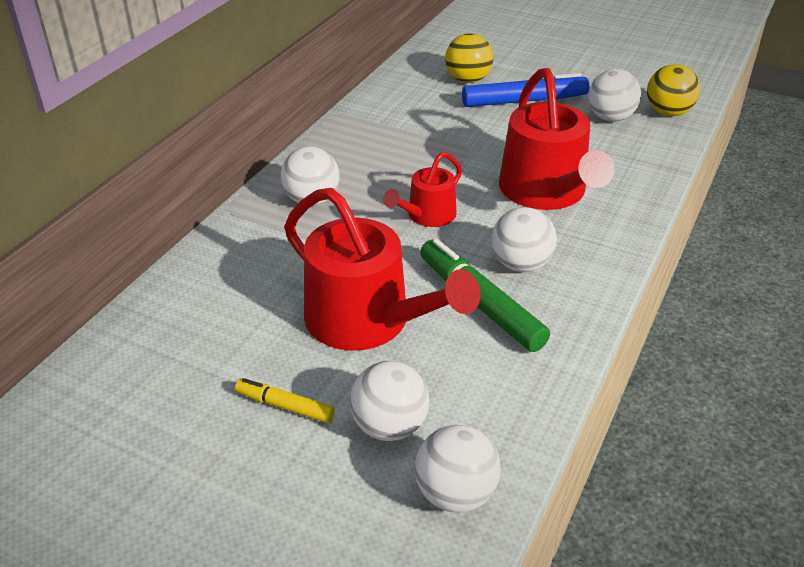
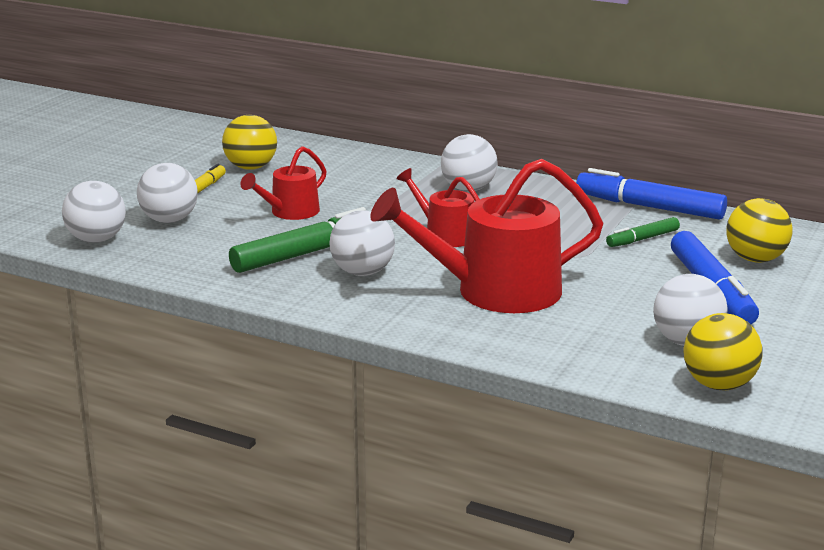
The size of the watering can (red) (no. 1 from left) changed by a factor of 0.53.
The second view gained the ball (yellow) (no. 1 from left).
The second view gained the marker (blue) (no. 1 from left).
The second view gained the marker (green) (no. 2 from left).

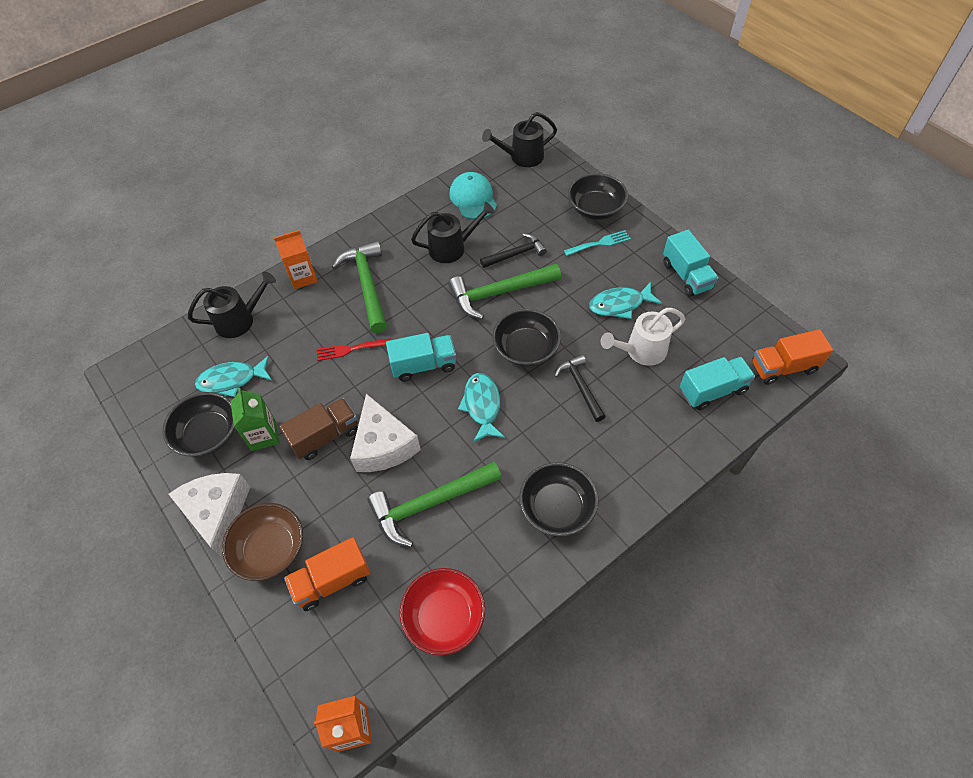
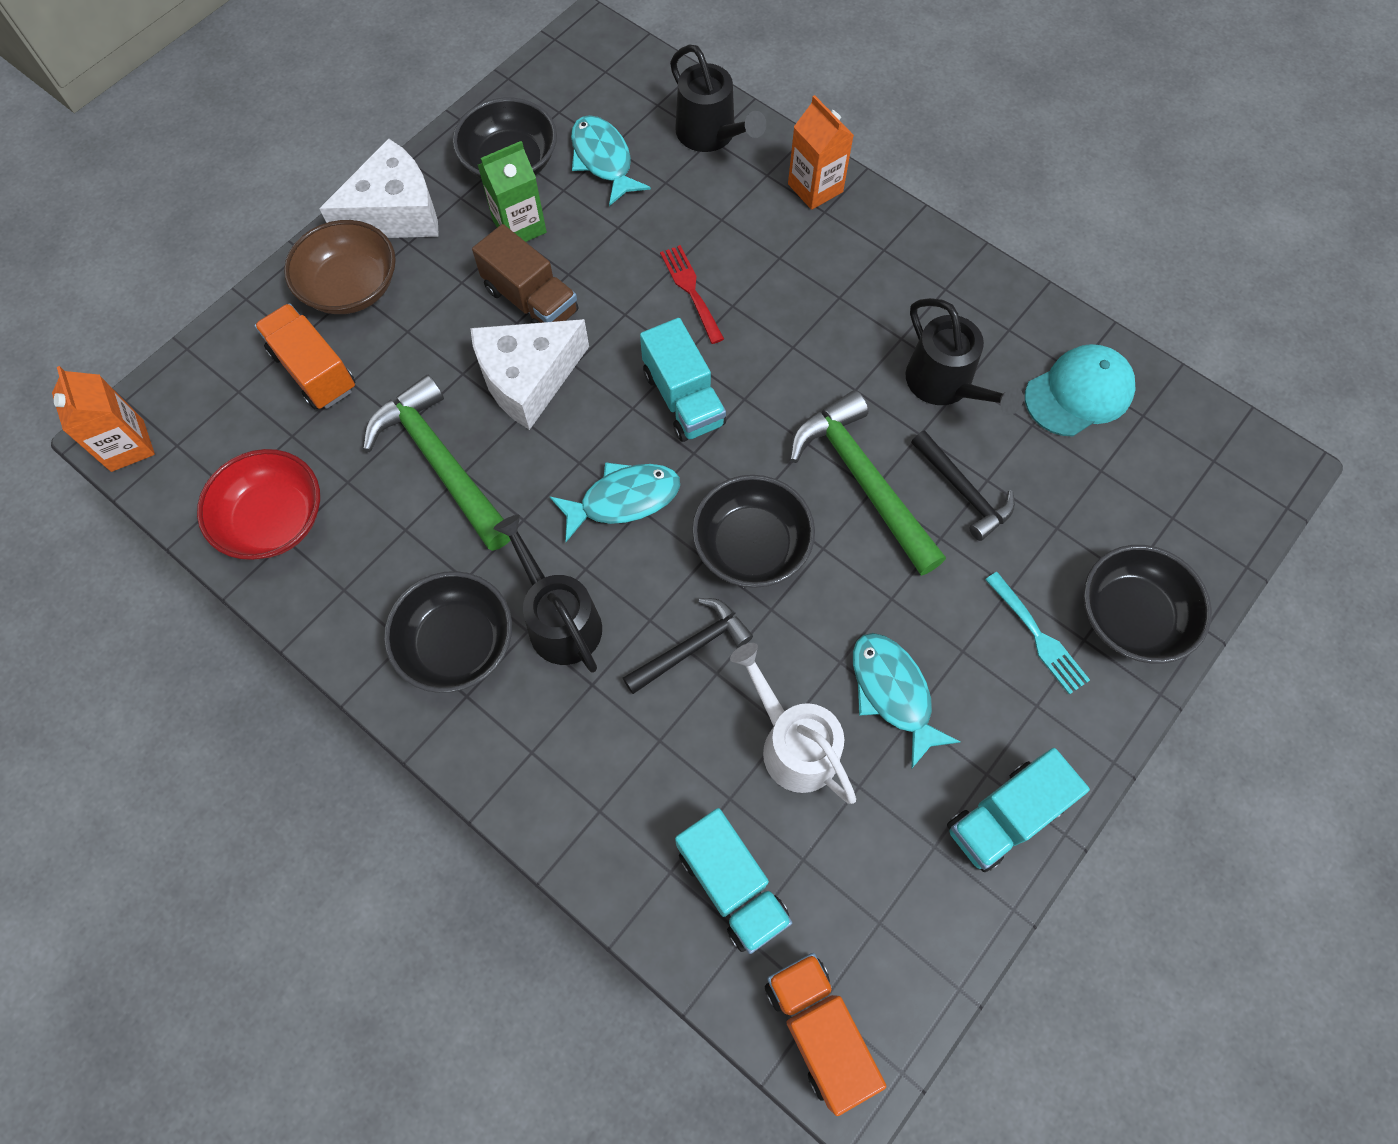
The second view lost the hammer (green) (no. 1 from left).
The watering can (black) (no. 3 from left in the first image) ended up elsewhere.

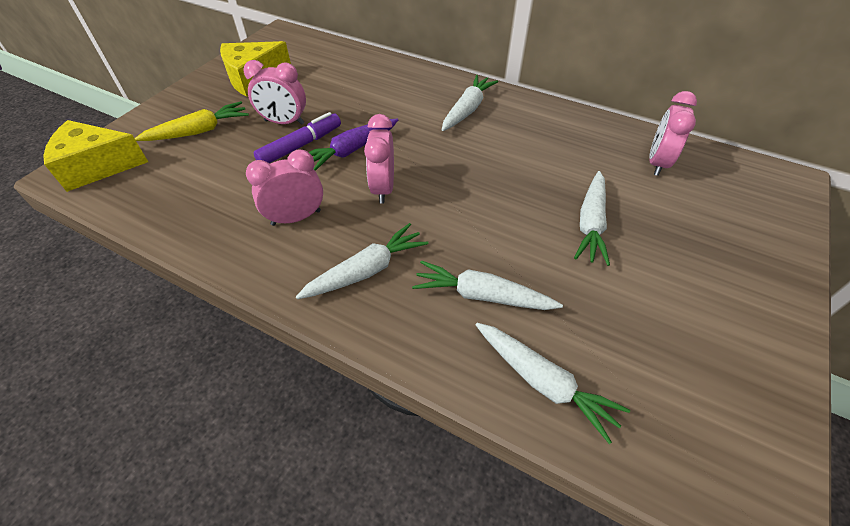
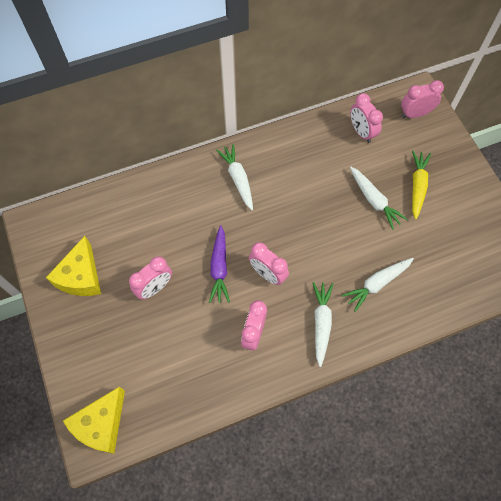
The carrot (yellow) ended up elsewhere.
The second view lost the marker (purple).
The second view lost the carrot (white) (no. 4 from left).
The second view gained the clock (pink) (no. 5 from left).

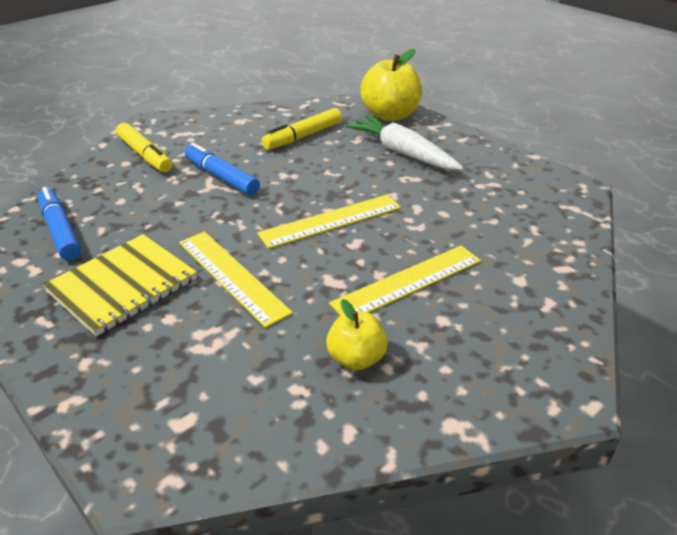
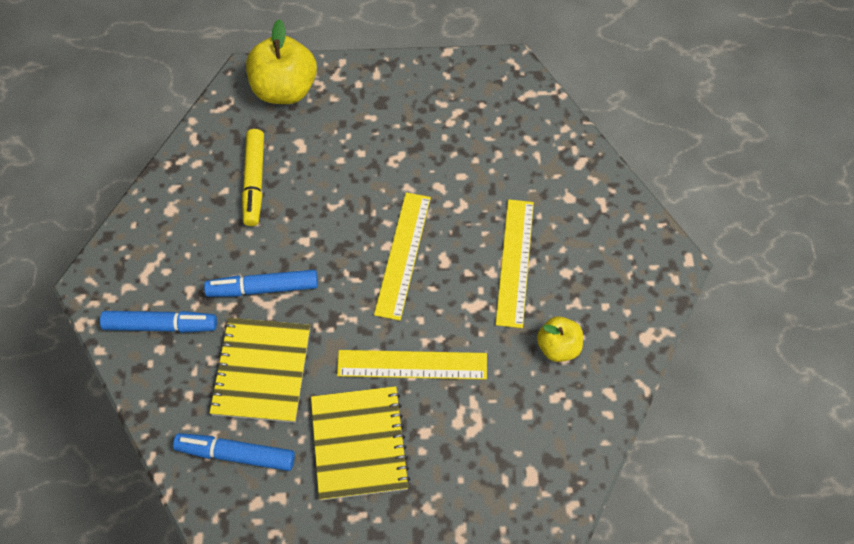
What was the marker (yellow) (no. 1 from left) turned into the marker (blue) (no. 1 from left).
The second view lost the carrot (white).
The second view gained the notebook (yellow) (no. 1 from left).

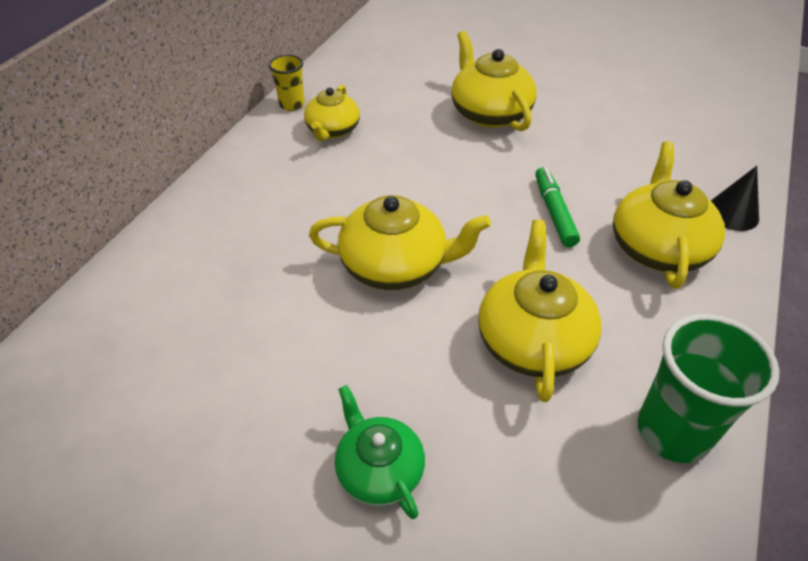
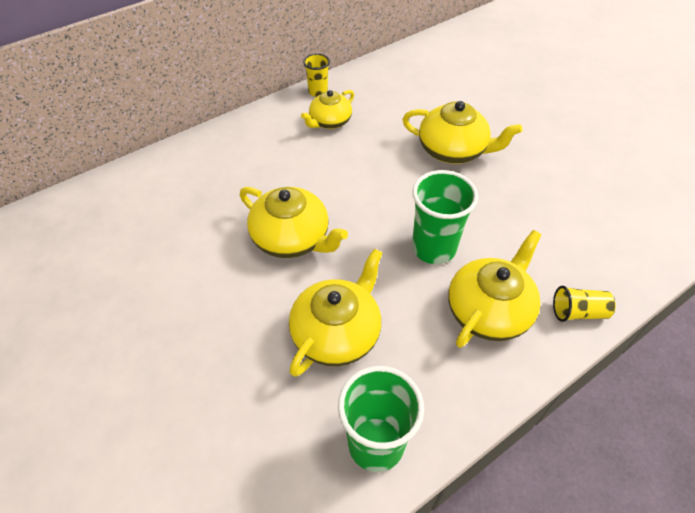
The second view lost the teapot (green).
The teapot (yellow) (no. 3 from left in the first image) ended up facing another way, 105 degrees clockwise from before.
Where the marker (green) stood, the cup (green) (no. 2 from left) came to stand.
Where the cone (black) stood, the cup (yellow) (no. 2 from left) came to stand.

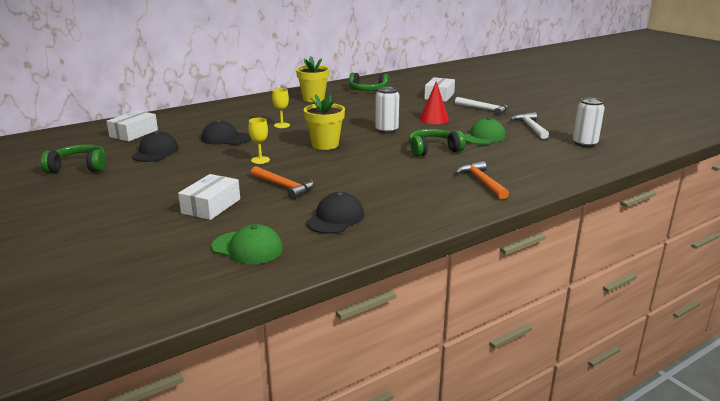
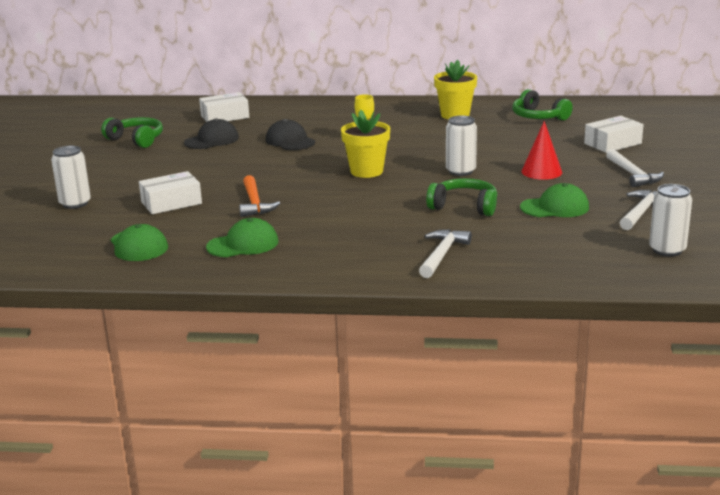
The second view lost the goblet (yellow) (no. 1 from left).
What was the cap (black) (no. 3 from left) turned into the cap (green) (no. 2 from left).
What was the hammer (orange) (no. 2 from left) turned into the hammer (white) (no. 1 from left).
The second view gained the can (white) (no. 1 from left).

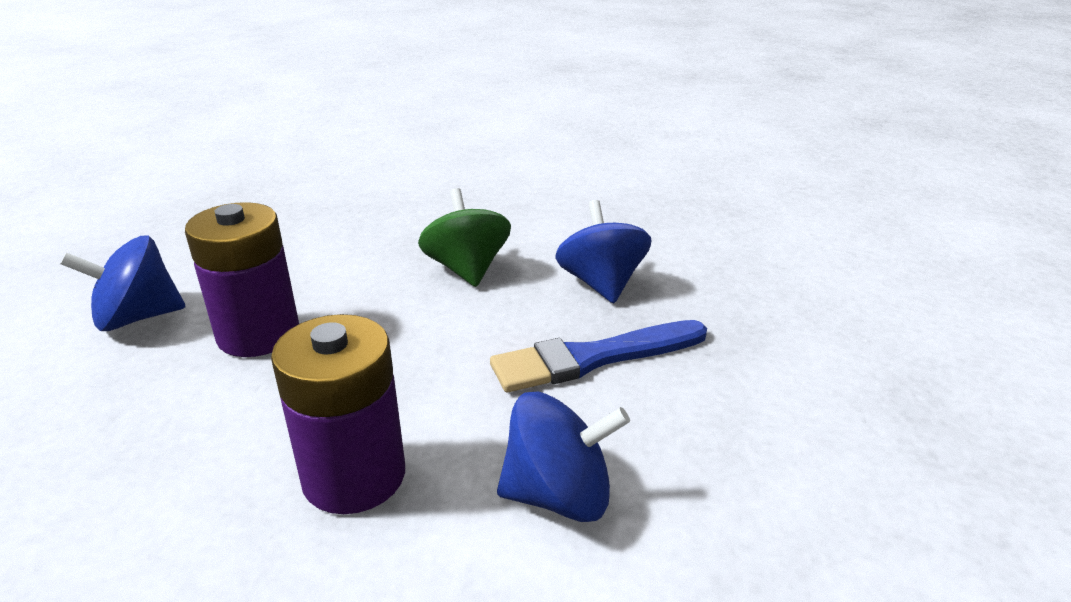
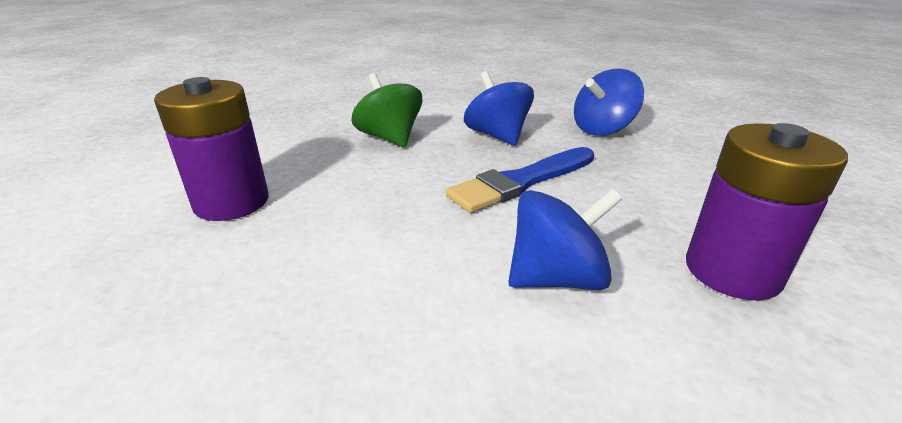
The spinning top (blue) (no. 1 from left in the first image) ended up elsewhere.
The battery (purple) (no. 2 from left) ended up elsewhere.

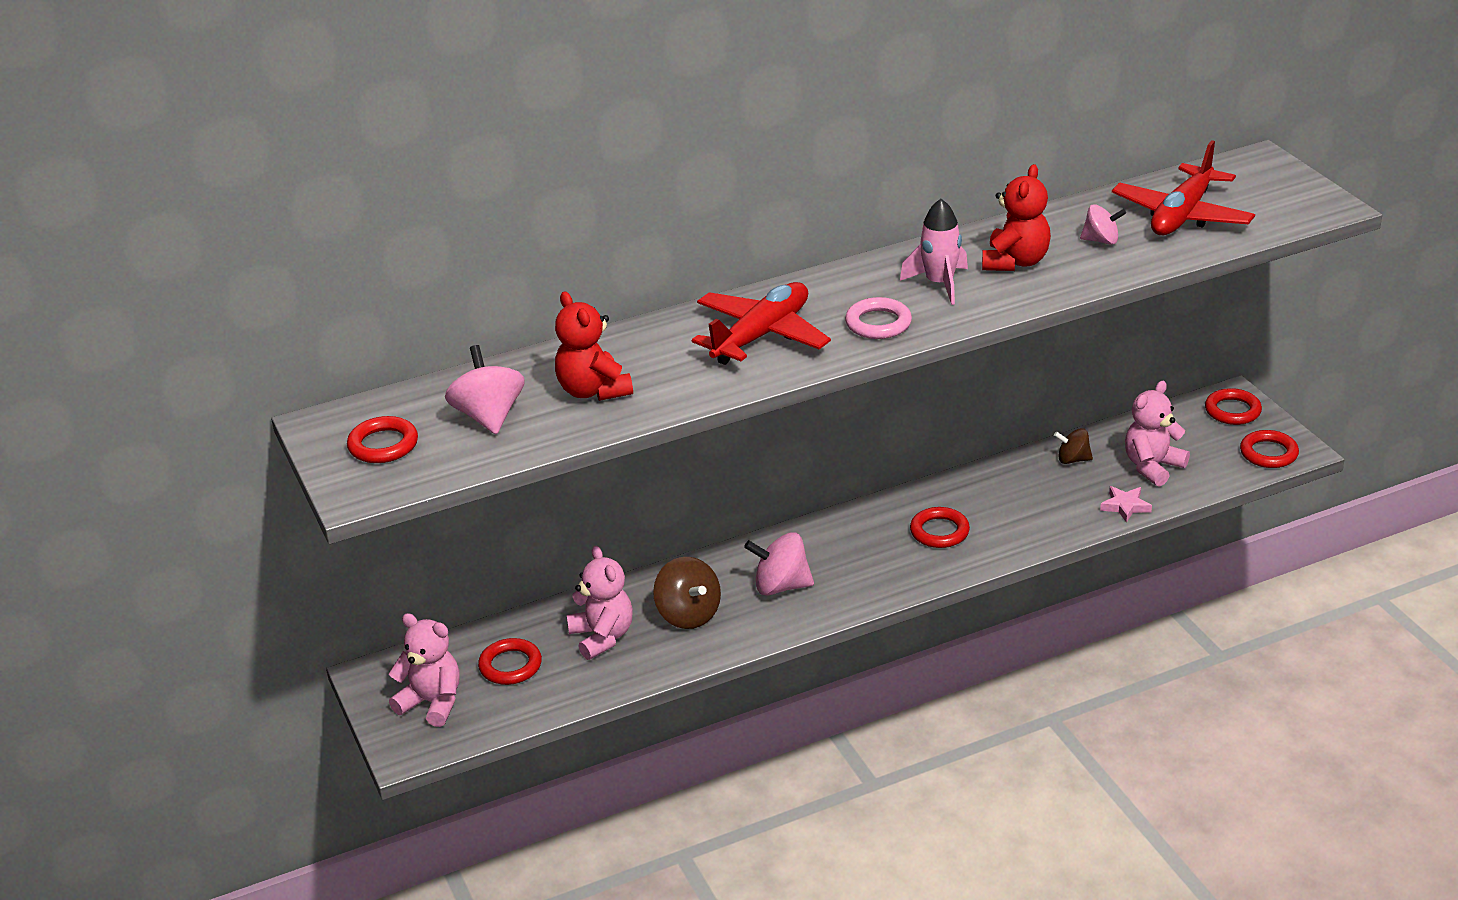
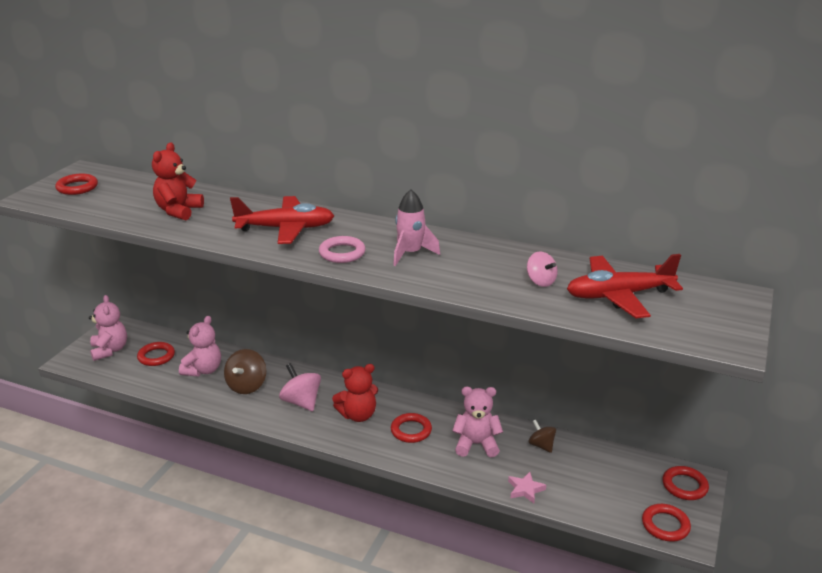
The second view lost the spinning top (pink) (no. 1 from left).
The teddy bear (red) (no. 2 from left) ended up elsewhere.
The teddy bear (pink) (no. 3 from left) ended up elsewhere.

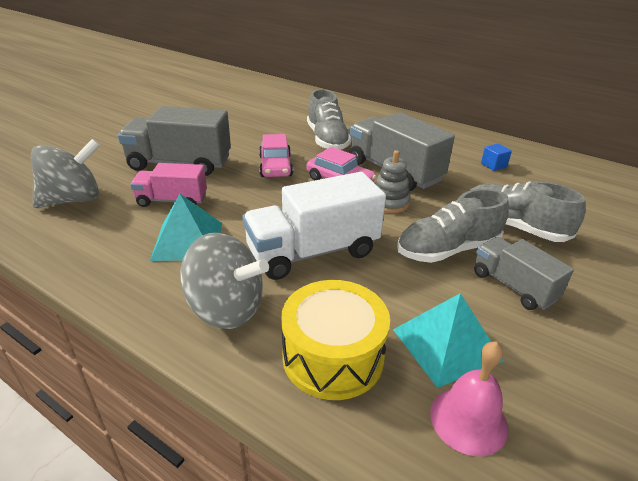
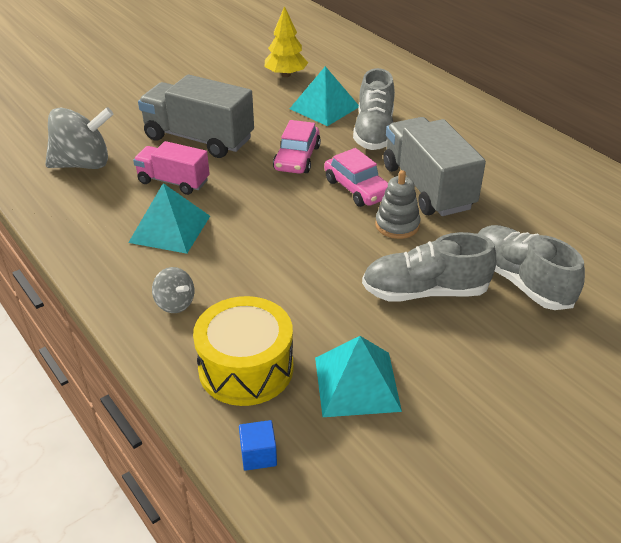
The size of the spinning top (grey) (no. 2 from left) changed by a factor of 0.51.
The second view lost the truck (white).
The second view lost the bell (pink).
The second view lost the truck (grey) (no. 3 from left).
The cube (blue) ended up elsewhere.
The second view gained the tree (yellow).
The second view gained the pyramid (turquoise) (no. 2 from left).

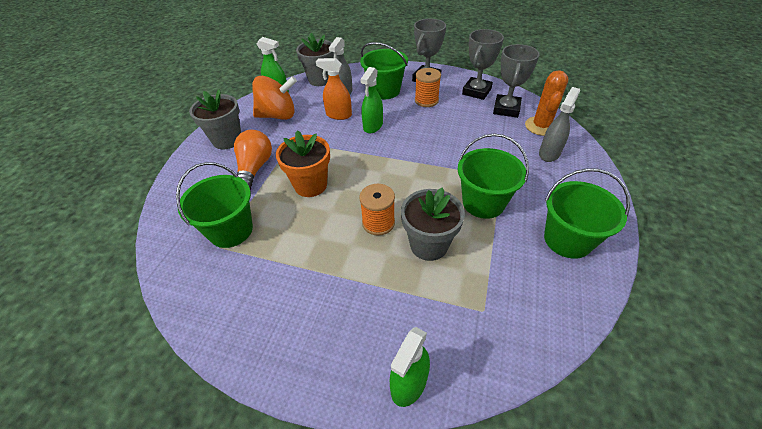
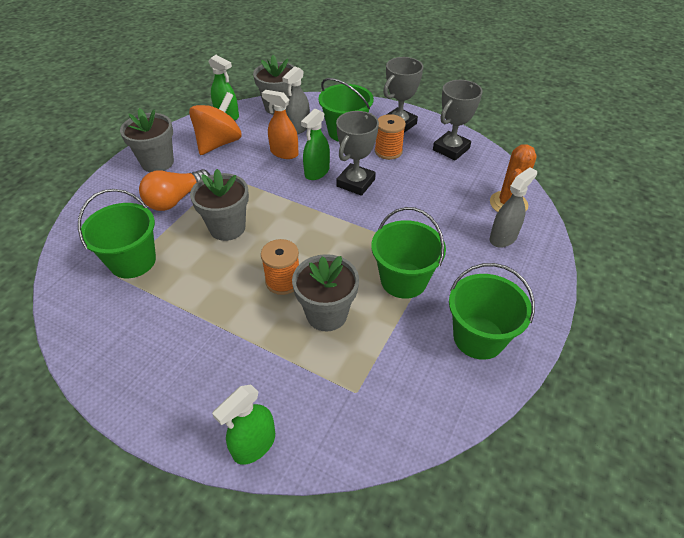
The light bulb (orange) ended up facing another way, 150 degrees counterclockwise from before.
The spinning top (orange) ended up facing another way, 60 degrees counterclockwise from before.
What was the flower pot (orange) turned into the flower pot (grey) (no. 2 from left).
The trophy (grey) (no. 3 from left in the first image) ended up elsewhere.

